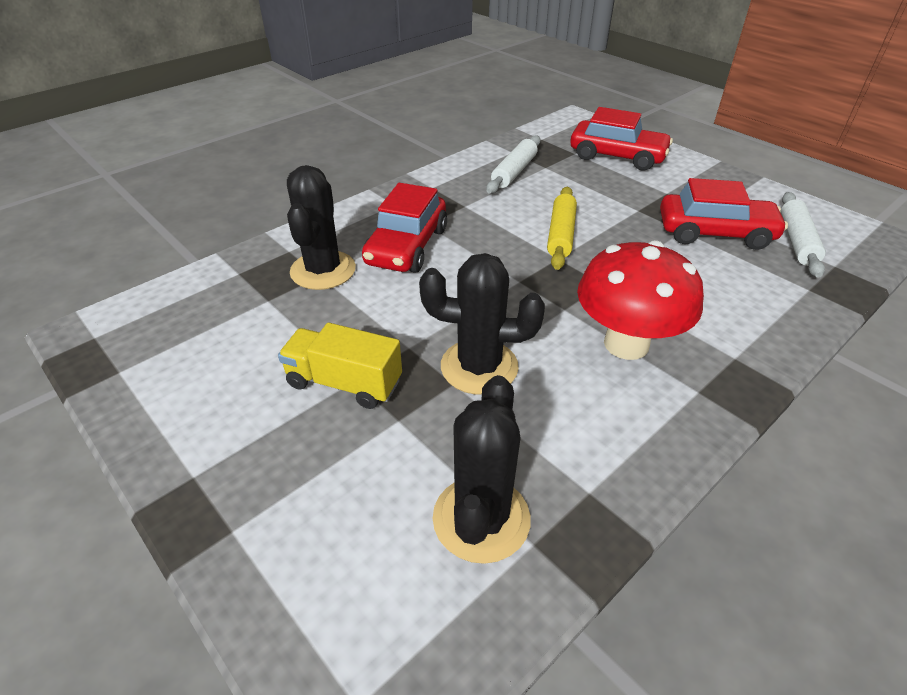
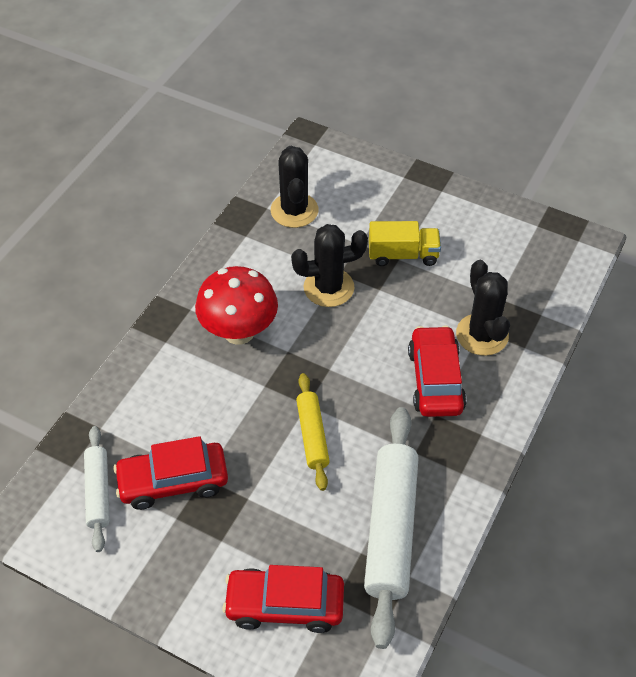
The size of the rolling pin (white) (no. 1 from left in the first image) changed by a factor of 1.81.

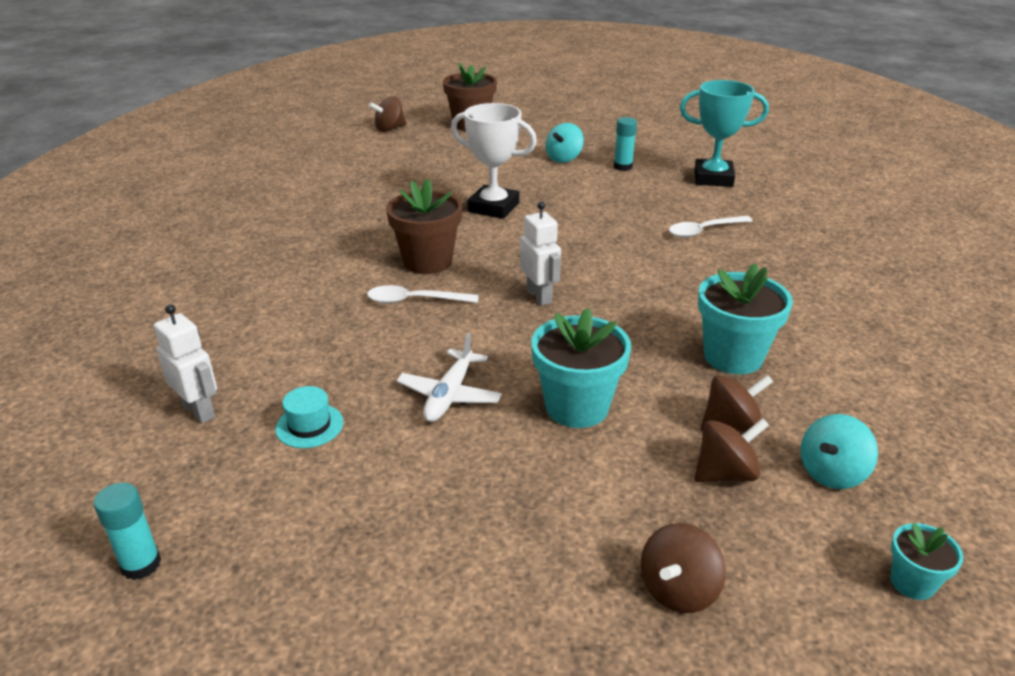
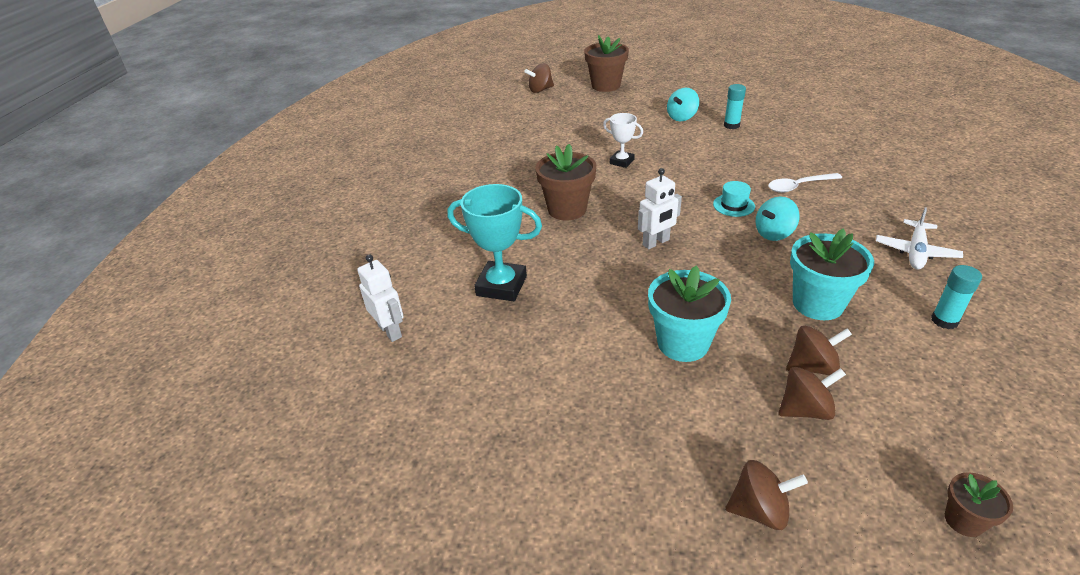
The glue stick (turquoise) (no. 1 from left in the first image) ended up elsewhere.
The hat (turquoise) ended up elsewhere.
The second view lost the spoon (white) (no. 1 from left).
The plane (white) ended up elsewhere.
The size of the trophy (white) changed by a factor of 0.59.
The robot (white) (no. 2 from left) ended up facing another way, 75 degrees clockwise from before.
The spinning top (brown) (no. 2 from left) ended up facing another way, 135 degrees counterclockwise from before.
The trophy (turquoise) ended up elsewhere.
The spinning top (turquoise) (no. 2 from left) ended up elsewhere.
What was the flower pot (turquoise) (no. 3 from left) turned into the flower pot (brown) (no. 3 from left).

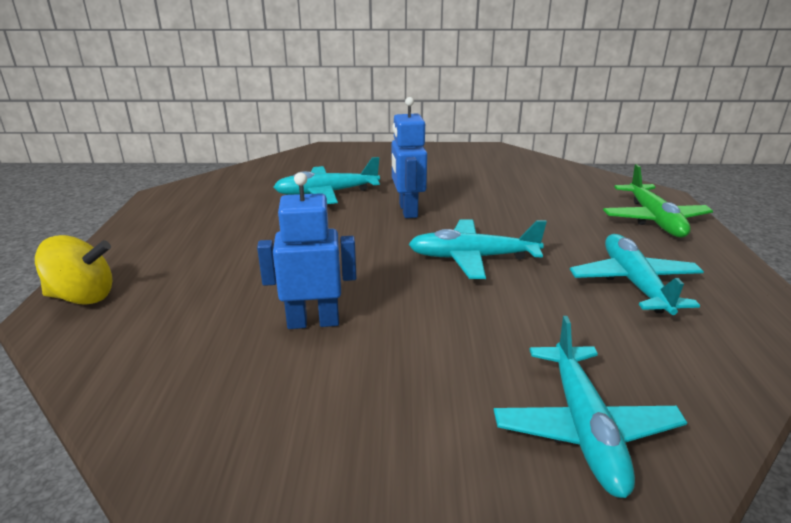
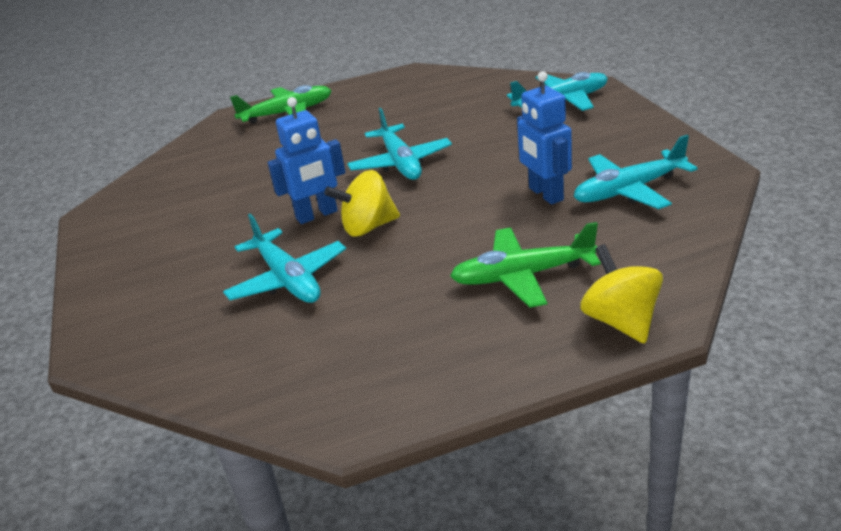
The plane (turquoise) (no. 4 from left) ended up elsewhere.
The second view gained the spinning top (yellow) (no. 1 from left).
The second view gained the plane (green) (no. 2 from left).

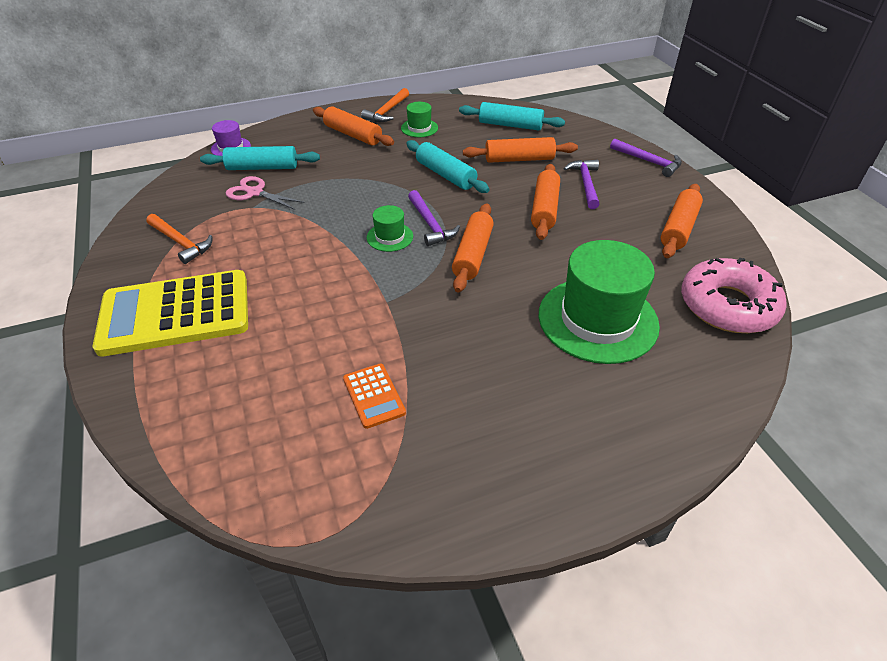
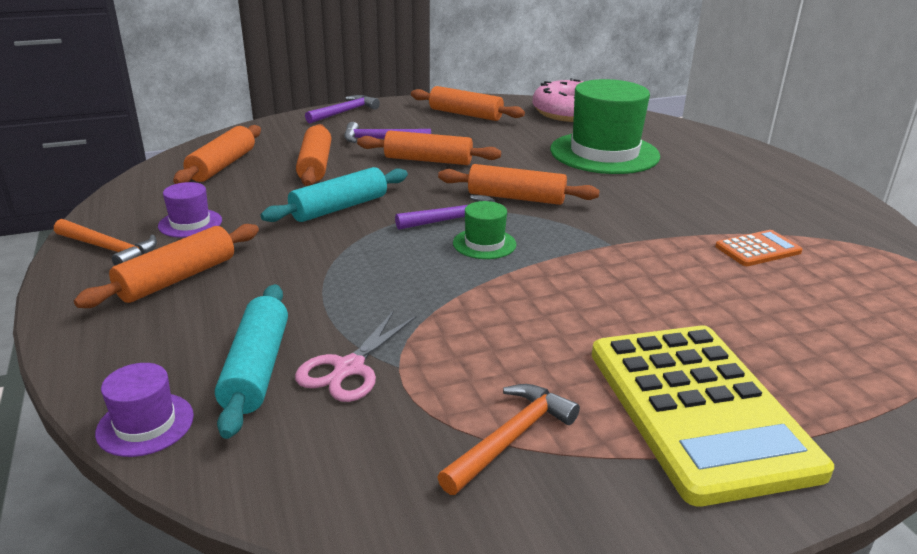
What was the hat (green) (no. 2 from left) turned into the hat (purple) (no. 2 from left).
What was the rolling pin (turquoise) (no. 3 from left) turned into the rolling pin (orange) (no. 2 from left).

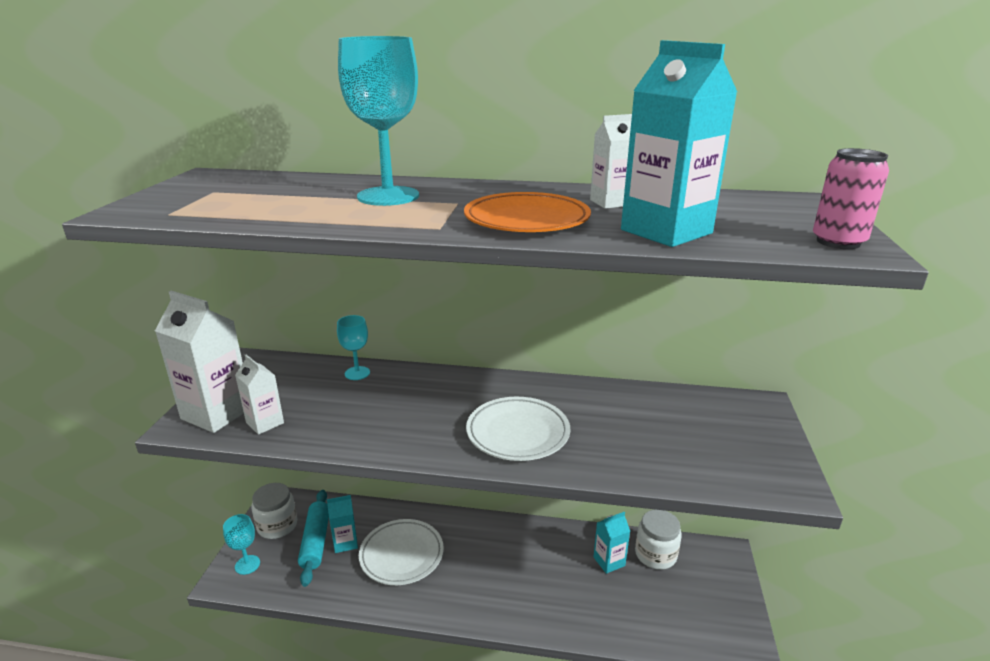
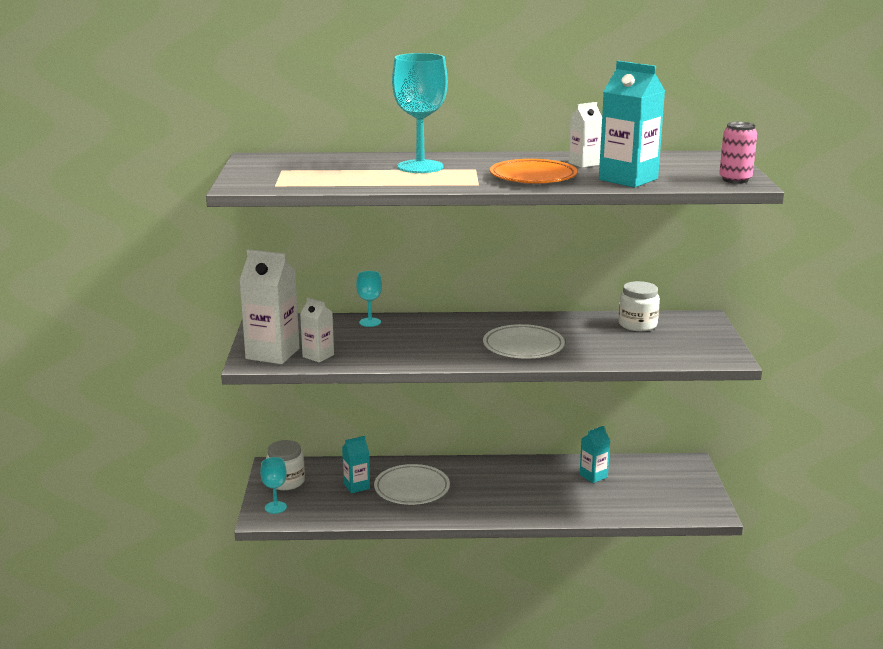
The second view lost the rolling pin (turquoise).
The jar (white) (no. 2 from left) ended up elsewhere.

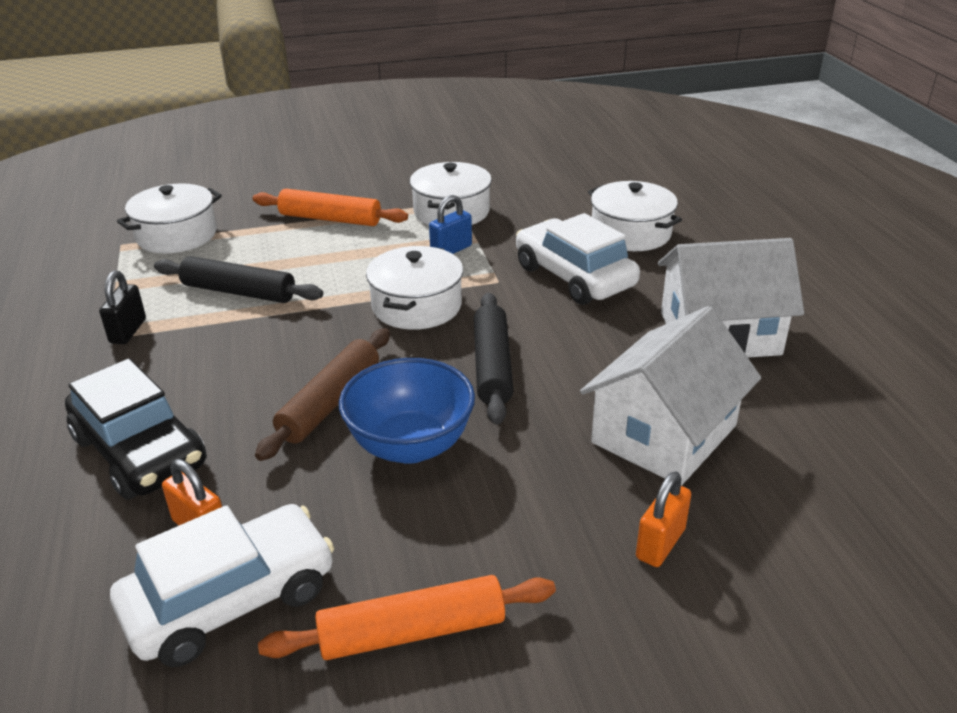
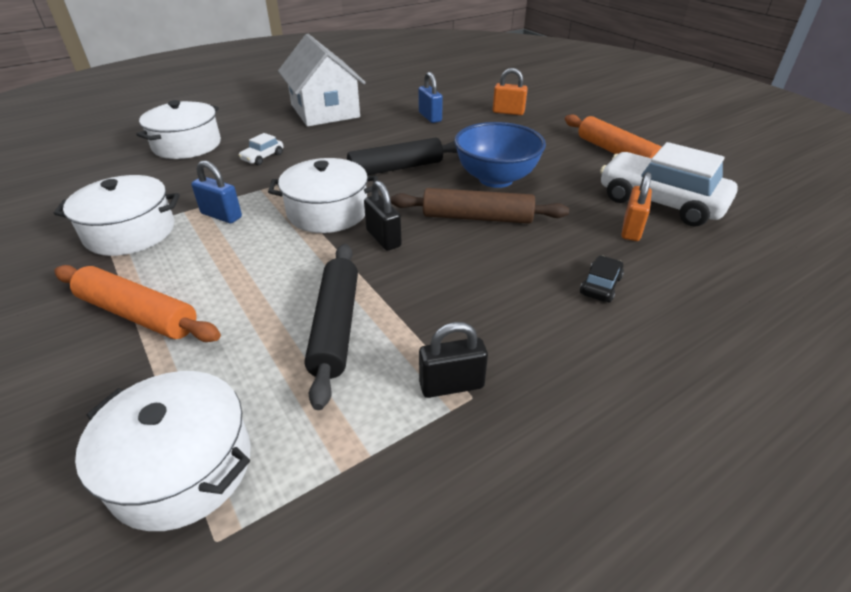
The size of the car (black) changed by a factor of 0.42.
The rolling pin (orange) (no. 1 from left) ended up facing another way, 60 degrees counterclockwise from before.
The size of the car (white) (no. 2 from left in the first image) changed by a factor of 0.42.
Where the house (white) (no. 1 from left) stood, the padlock (blue) (no. 2 from left) came to stand.
The second view gained the padlock (black) (no. 1 from left).

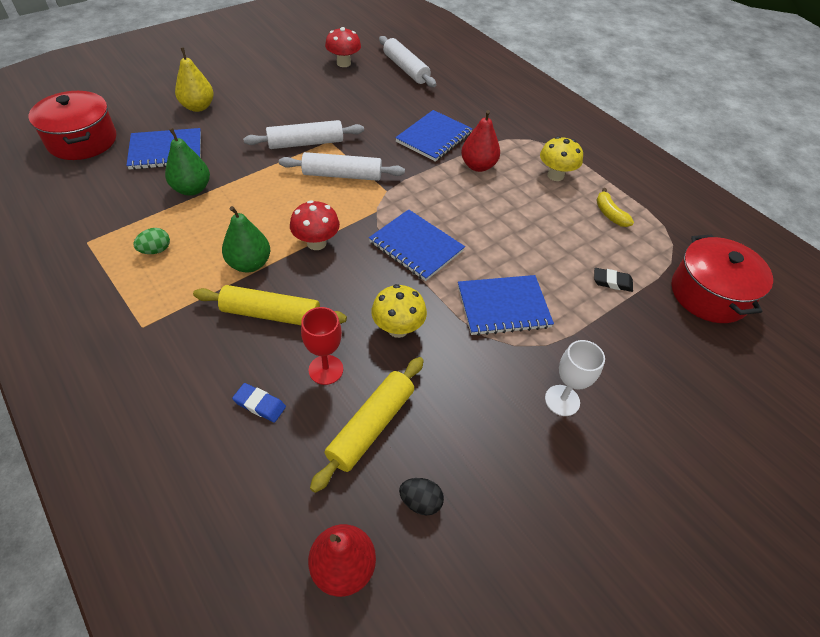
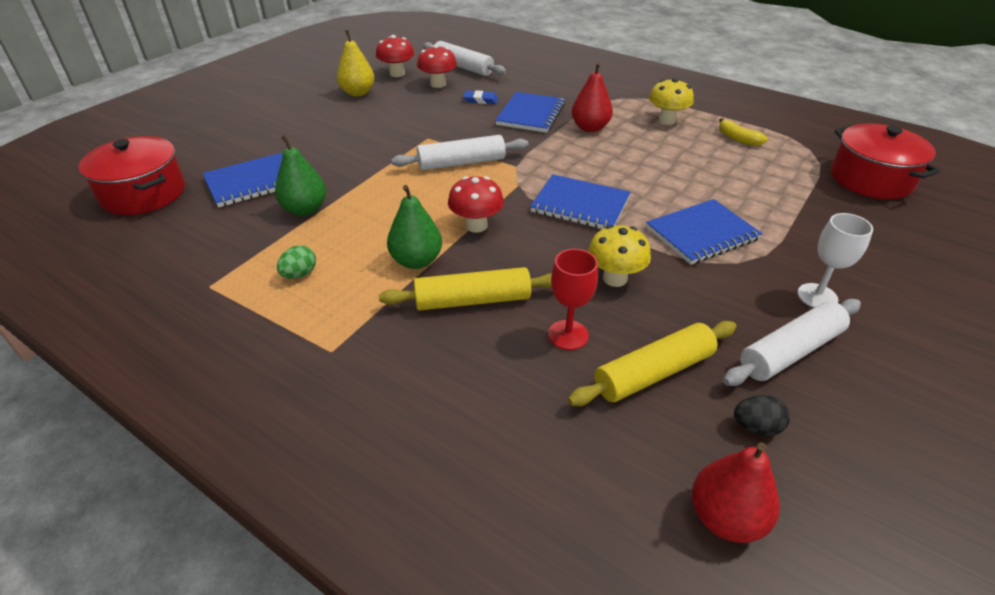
The pear (yellow) ended up elsewhere.
The eraser (blue) ended up elsewhere.
The rolling pin (white) (no. 1 from left in the first image) ended up elsewhere.
The rolling pin (yellow) (no. 2 from left) ended up facing another way, 45 degrees clockwise from before.
The second view lost the eraser (black).
The second view gained the mushroom (red) (no. 2 from left).

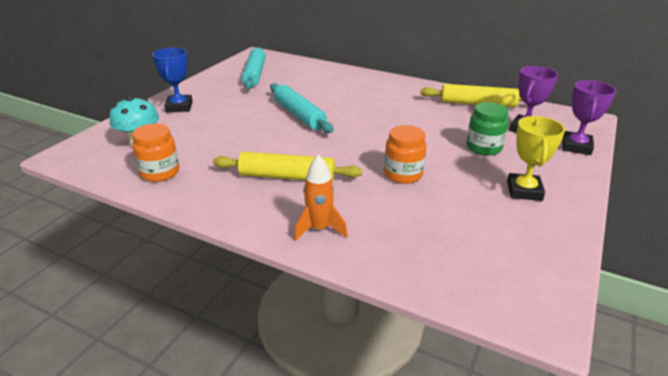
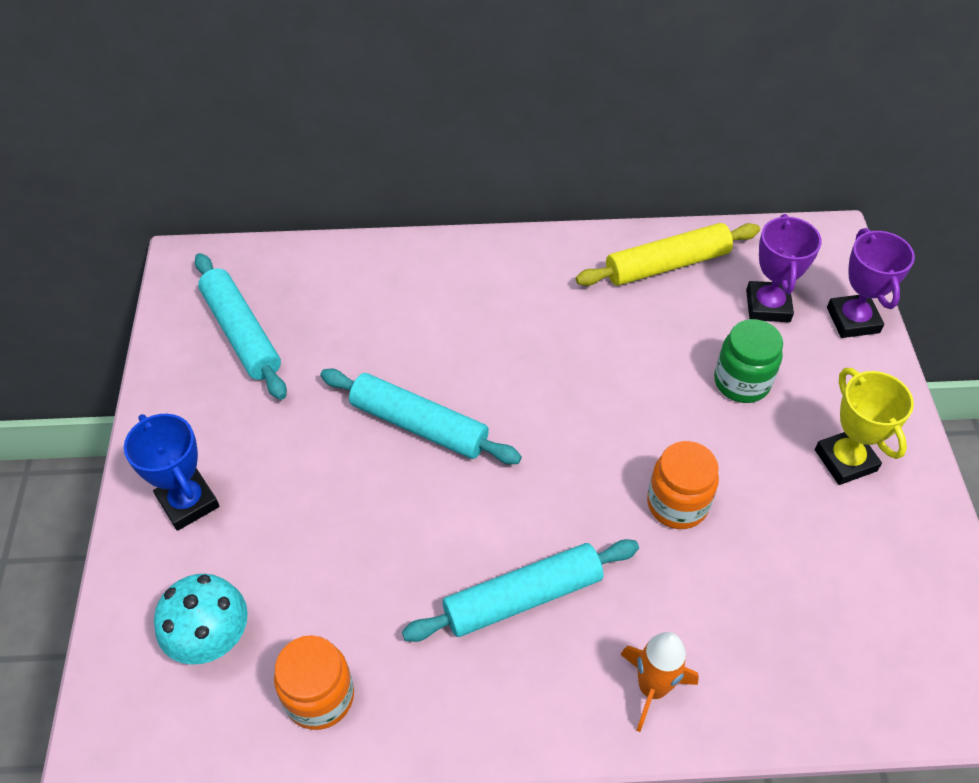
What was the rolling pin (yellow) (no. 1 from left) turned into the rolling pin (turquoise) (no. 3 from left).

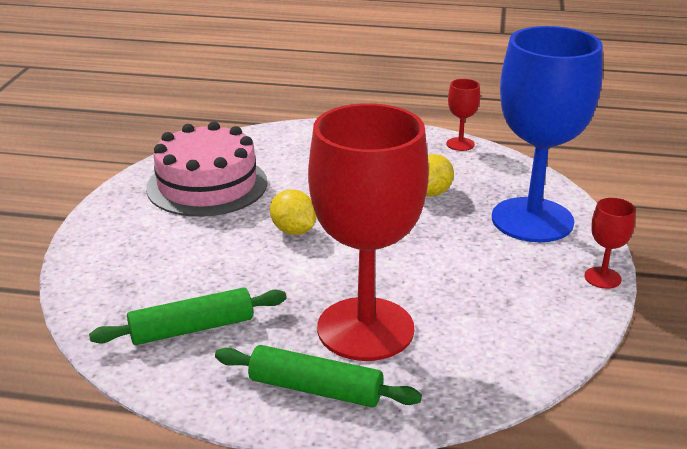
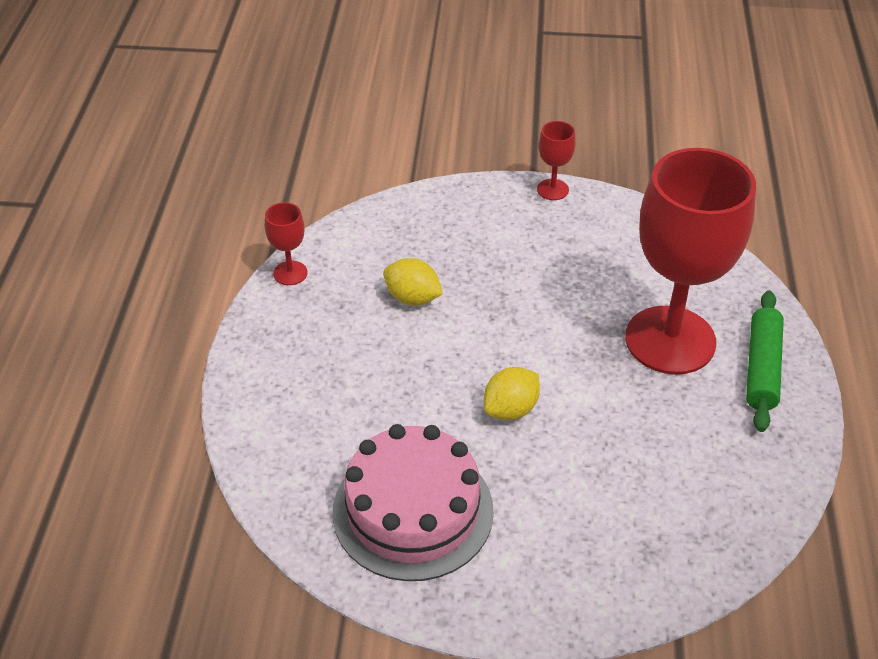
The second view lost the rolling pin (green) (no. 1 from left).
The second view lost the goblet (blue).

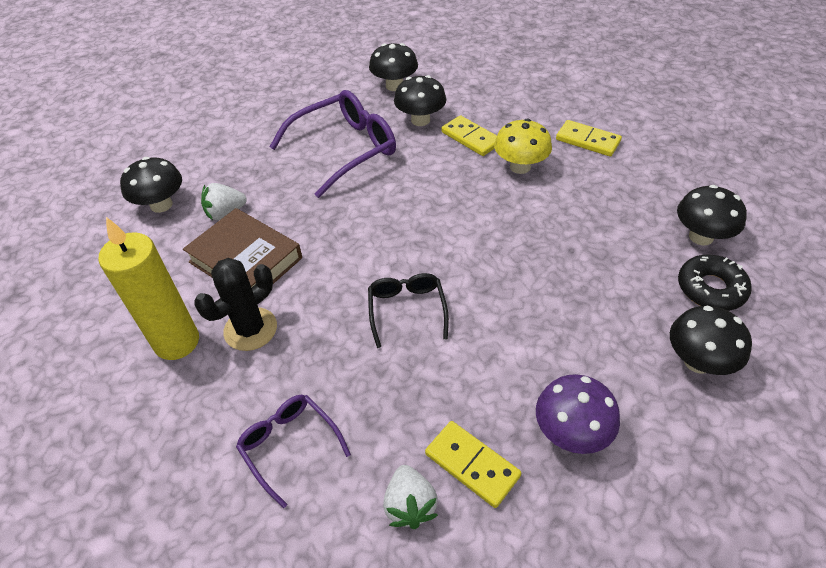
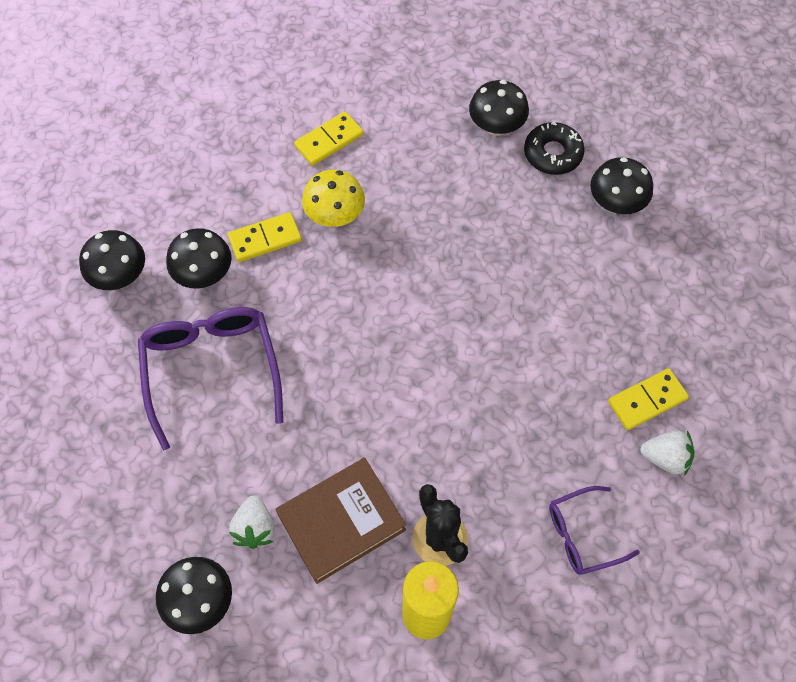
The second view lost the glasses (black).
The second view lost the mushroom (purple).

